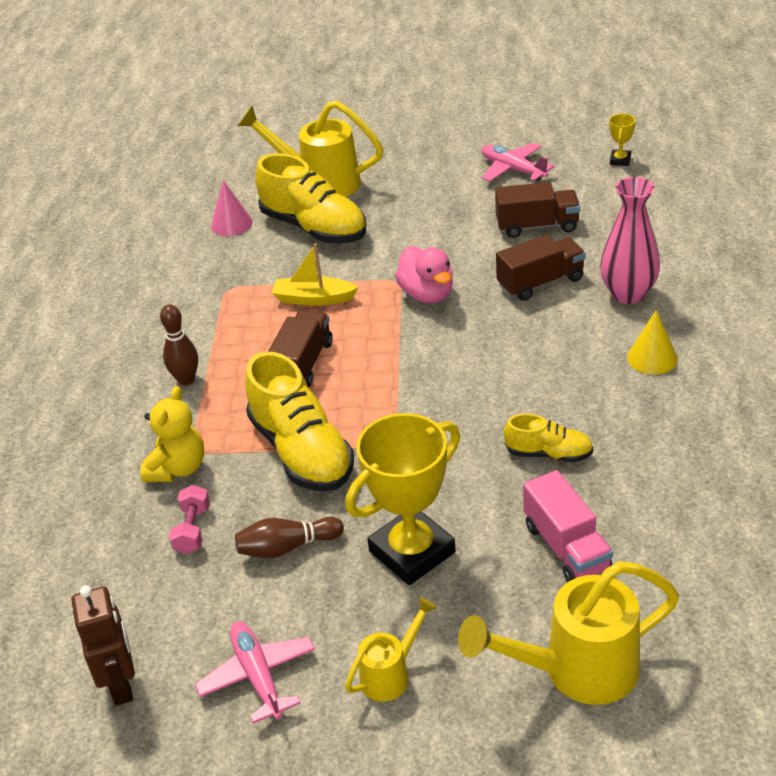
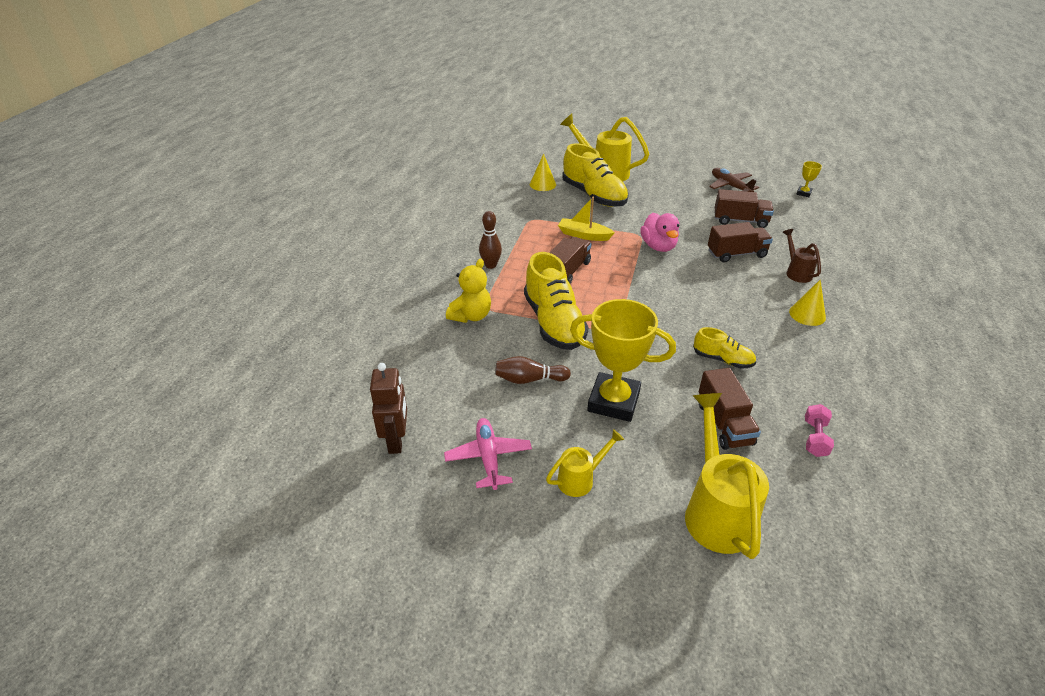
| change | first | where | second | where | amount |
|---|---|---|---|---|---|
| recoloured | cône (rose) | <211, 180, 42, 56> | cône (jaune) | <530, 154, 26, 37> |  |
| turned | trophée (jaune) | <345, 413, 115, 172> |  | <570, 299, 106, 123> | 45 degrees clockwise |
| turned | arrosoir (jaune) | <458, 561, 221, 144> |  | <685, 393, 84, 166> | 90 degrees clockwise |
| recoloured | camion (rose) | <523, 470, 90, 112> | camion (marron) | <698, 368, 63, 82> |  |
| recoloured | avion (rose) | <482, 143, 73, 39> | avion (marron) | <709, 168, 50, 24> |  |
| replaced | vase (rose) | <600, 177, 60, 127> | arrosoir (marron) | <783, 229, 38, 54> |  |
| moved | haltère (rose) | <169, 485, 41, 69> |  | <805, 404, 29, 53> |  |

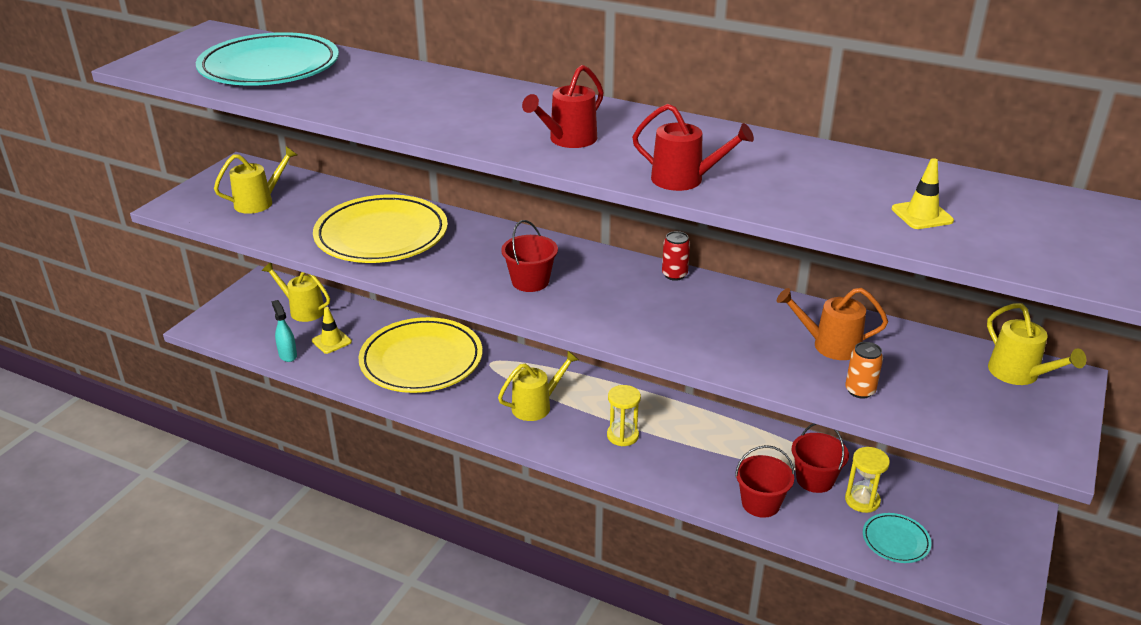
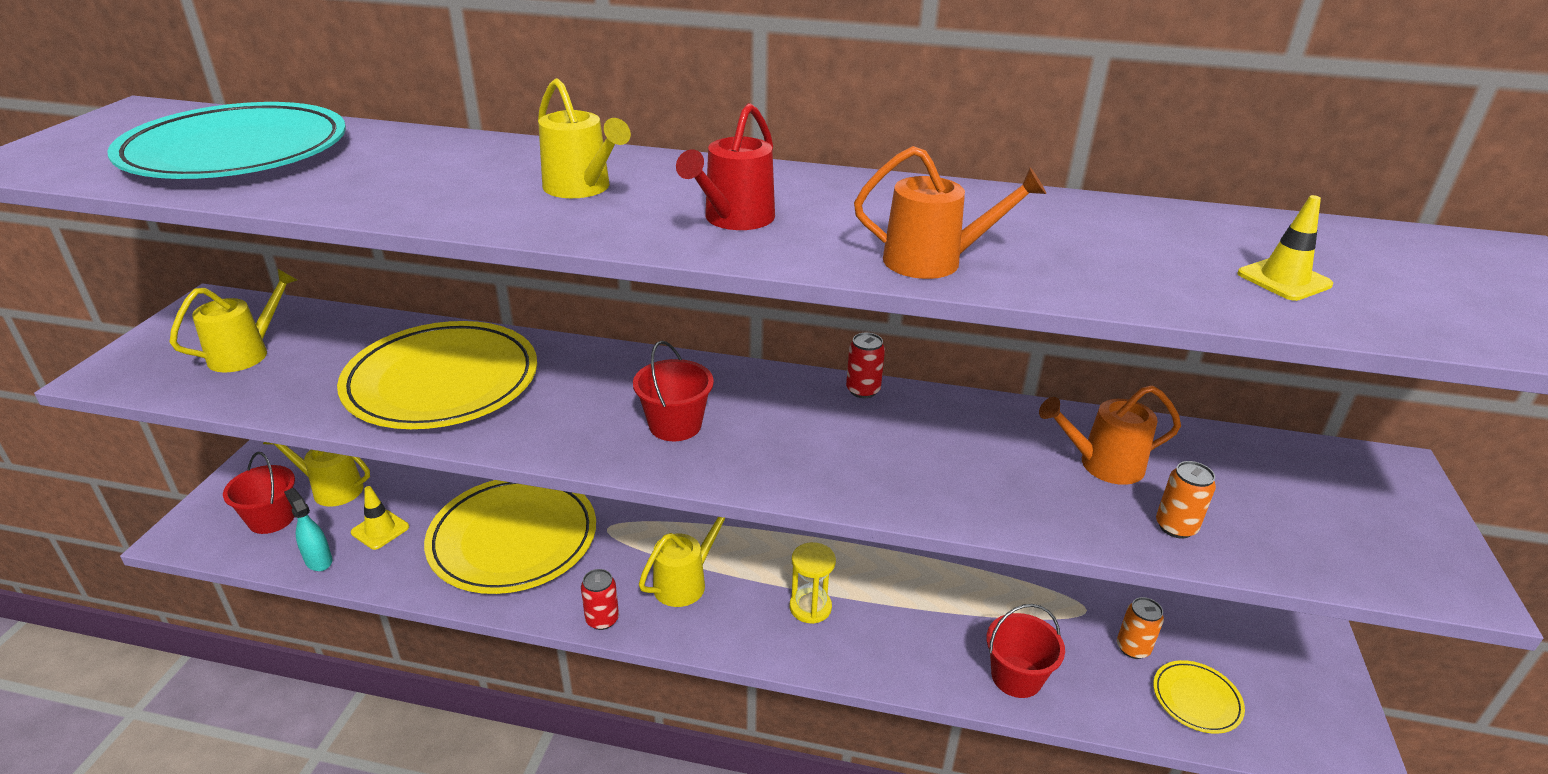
| change | first | where | second | where | amount |
|---|---|---|---|---|---|
| moved | seau (rouge) | <792, 423, 57, 70> |  | <223, 452, 72, 82> |  |
| moved | arrosoir (jaune) | <987, 303, 99, 82> |  | <538, 78, 93, 120> |  |
| added |  |  | canette (rouge) | <581, 569, 38, 61> |  |
| recoloured | arrosoir (rouge) | <632, 104, 122, 87> | arrosoir (orange) | <854, 146, 192, 133> |  |
| replaced | sablier (jaune) | <845, 447, 45, 66> | canette (orange) | <1117, 597, 47, 62> |  |
| recoloured | assiette (turquoise) | <863, 513, 69, 50> | assiette (jaune) | <1153, 660, 92, 74> |  |

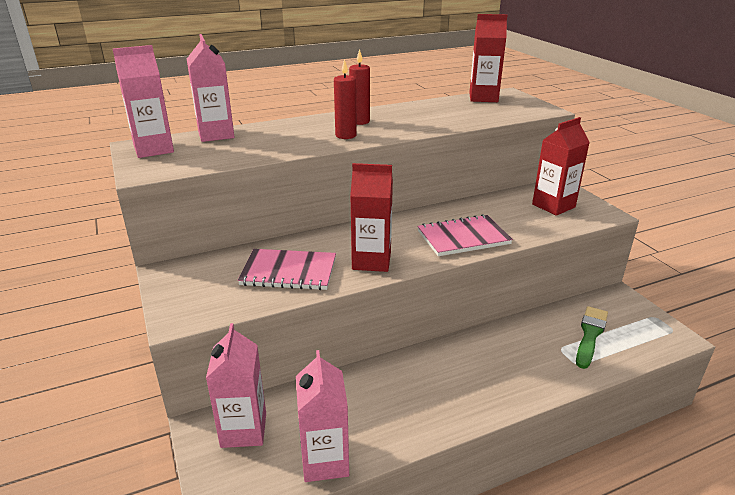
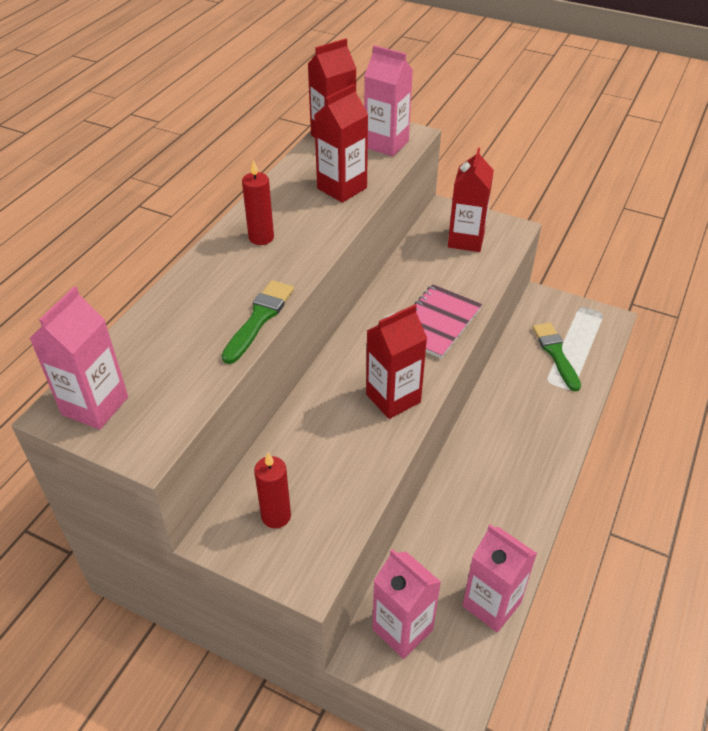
| change | first | where | second | where | amount |
|---|---|---|---|---|---|
| added |  |  | pinceau (vert) | <222, 280, 72, 84> |  |
| moved | bougie (rouge) | <334, 59, 23, 80> |  | <254, 452, 37, 76> |  |
| added |  |  | brique de lait (rouge) | <314, 84, 54, 119> |  |
| moved | brique de lait (rose) | <187, 34, 47, 108> |  | <364, 45, 49, 111> |  |
| removed | carnet (rose) | <238, 249, 98, 41> |  |  |  |

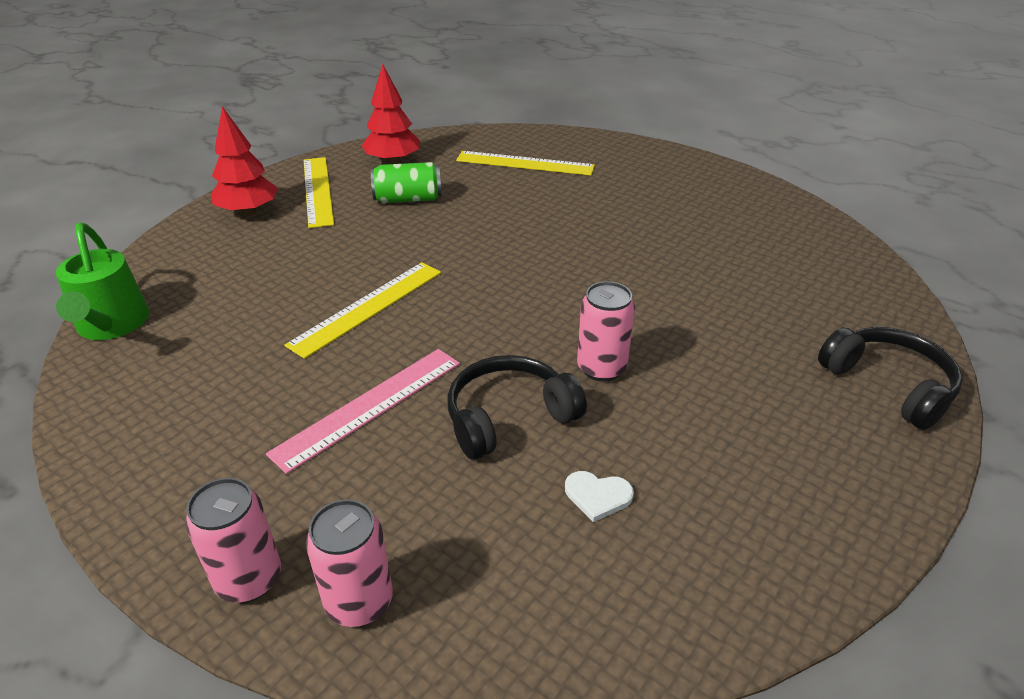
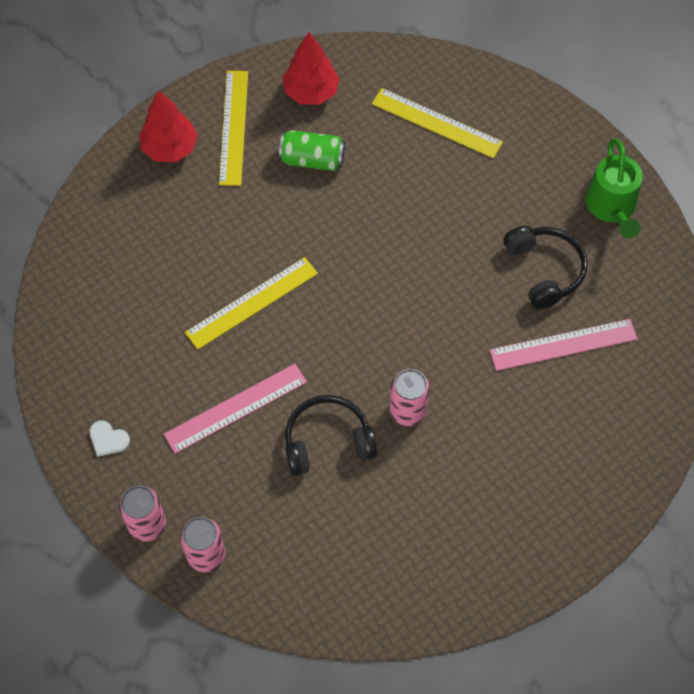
| change | first | where | second | where | amount |
|---|---|---|---|---|---|
| moved | cœur (blanc) | <565, 471, 69, 51> |  | <90, 420, 40, 37> |  |
| added |  |  | règle (rose) | <490, 319, 148, 52> |  |
| moved | casque audio (noir) | <818, 327, 145, 103> |  | <503, 226, 84, 84> |  |
| moved | arrosoir (vert) | <56, 223, 93, 117> |  | <586, 138, 57, 100> |  |

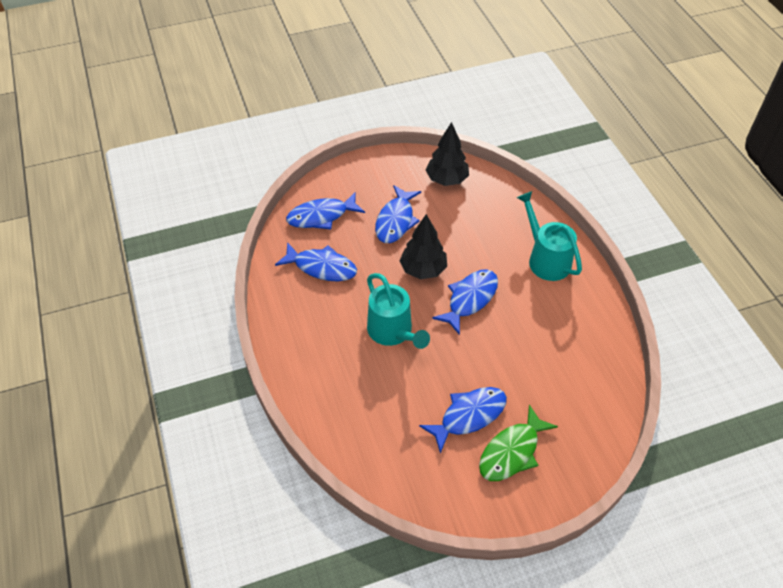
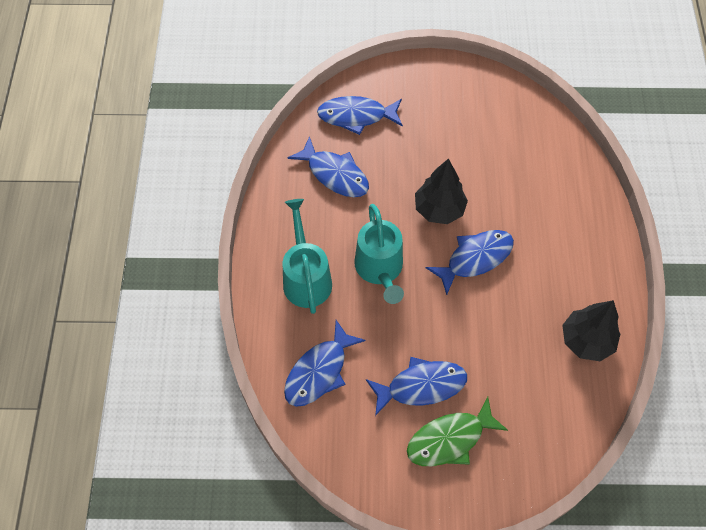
| change | first | where | second | where | amount |
|---|---|---|---|---|---|
| moved | arrosoir (turquoise) | <517, 191, 65, 90> |  | <282, 199, 50, 115> |  |
| moved | poisson (bleu) | <375, 185, 46, 58> |  | <284, 320, 82, 87> |  |
| moved | arbre (noir) | <426, 122, 43, 64> |  | <562, 300, 58, 61> |  |

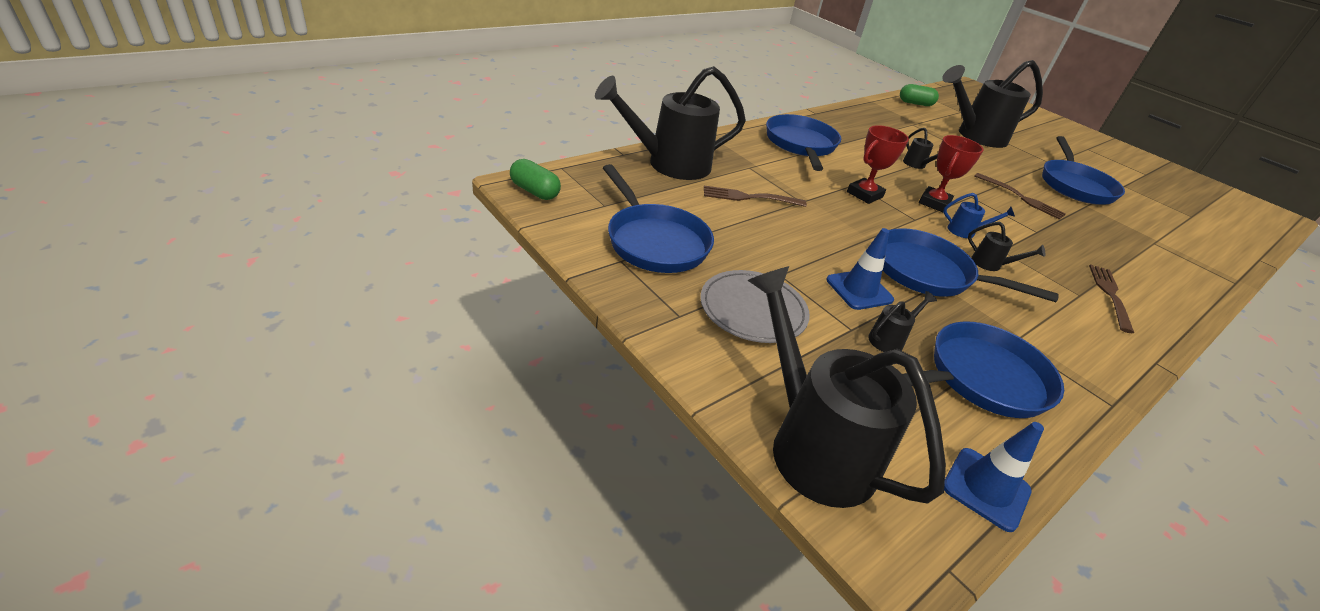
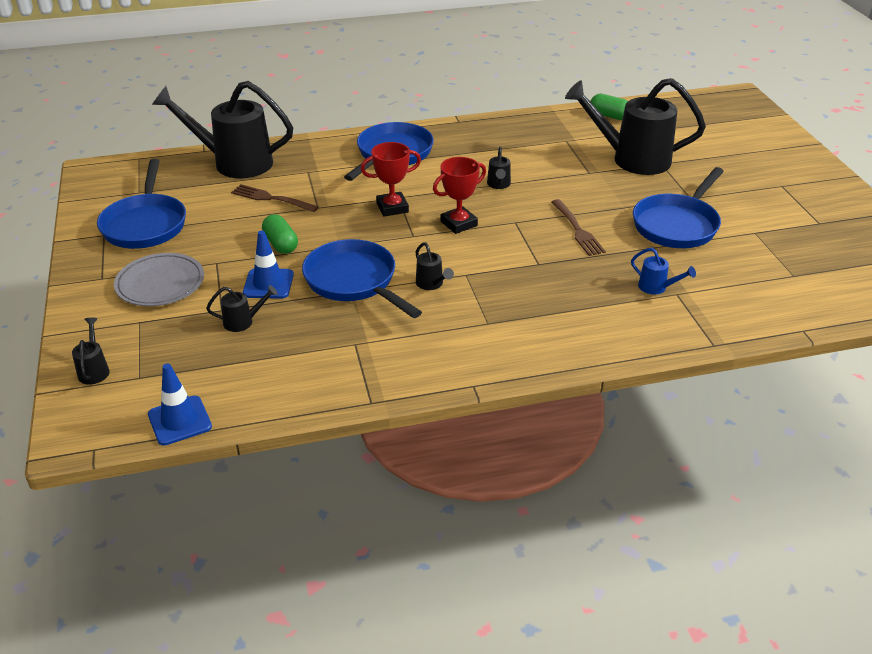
| change | first | where | second | where | amount |
|---|---|---|---|---|---|
| resized | arrosoir (noir) | <747, 266, 199, 242> |  | <72, 318, 38, 67> | x0.41 |
| moved | gélule (vert) | <510, 159, 51, 41> |  | <262, 214, 36, 40> |  |
| moved | arrosoir (bleu) | <943, 193, 72, 45> |  | <631, 248, 65, 46> |  |
| removed | poêle (bleu) | <902, 321, 162, 97> |  |  |  |
| removed | fourchette (marron) | <1089, 264, 45, 69> |  |  |  |

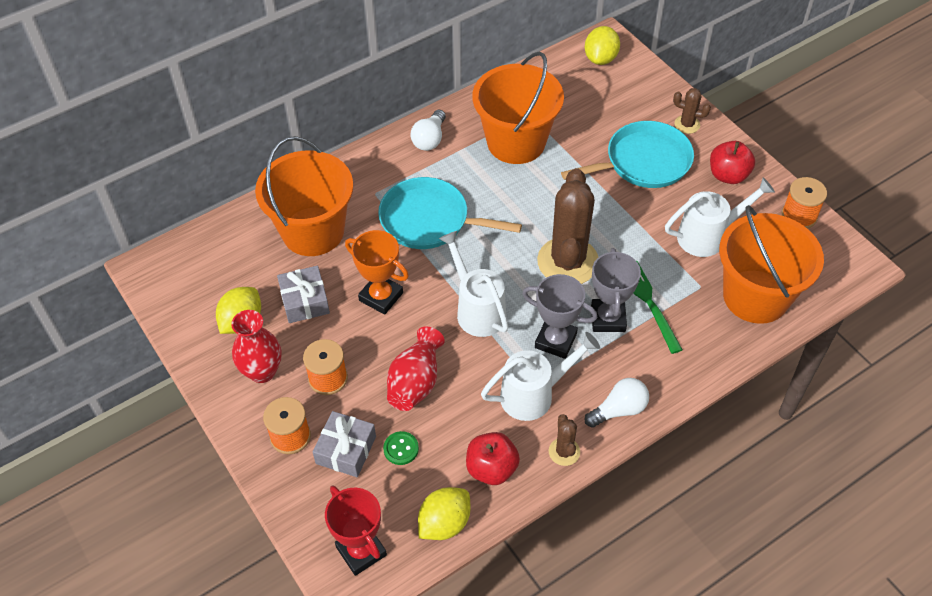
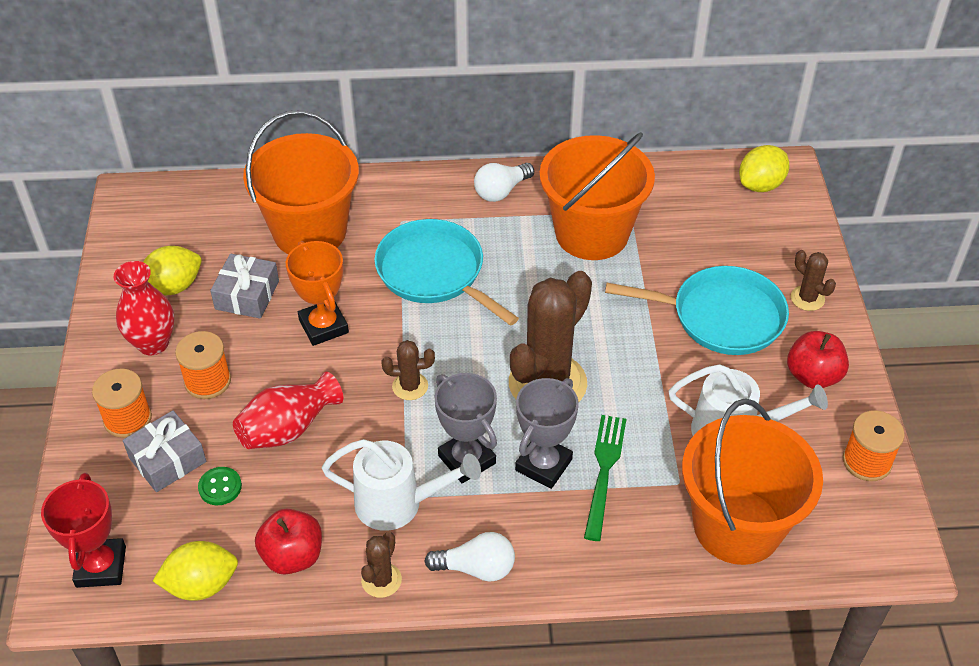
| change | first | where | second | where | amount |
|---|---|---|---|---|---|
| replaced | arrosoir (blanc) | <439, 231, 69, 106> | cactus (marron) | <382, 340, 53, 60> |  |

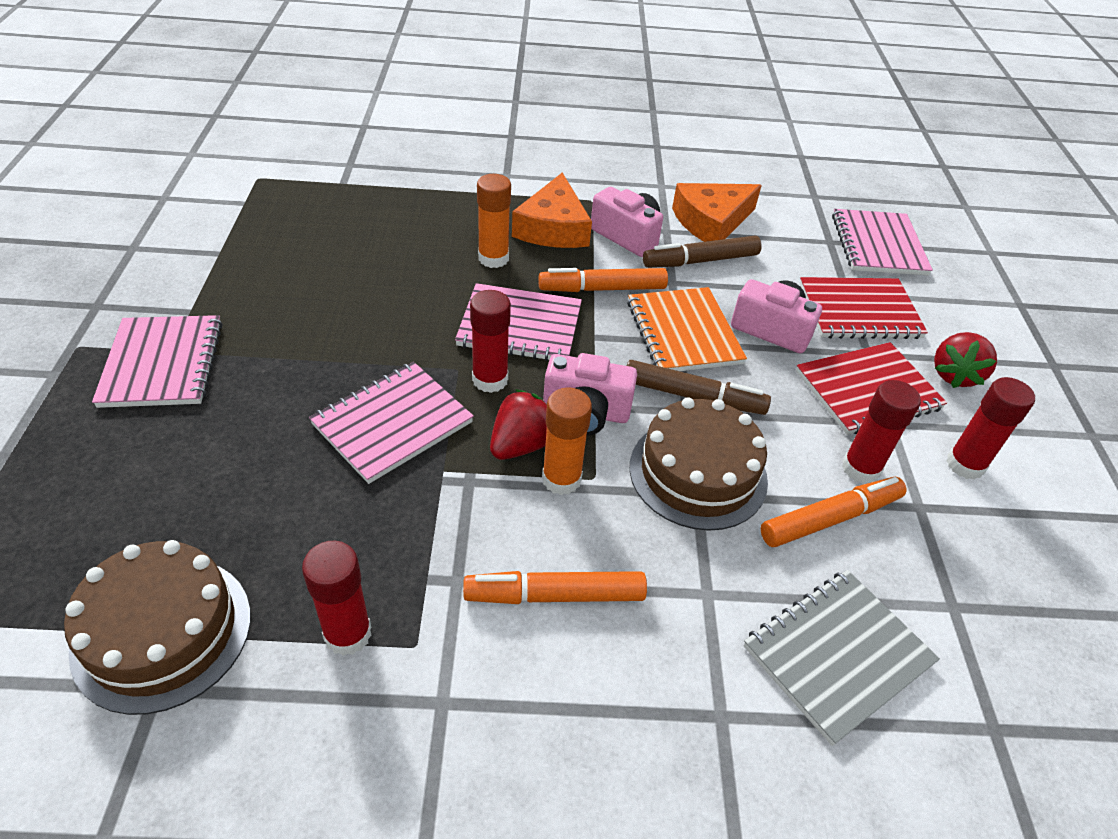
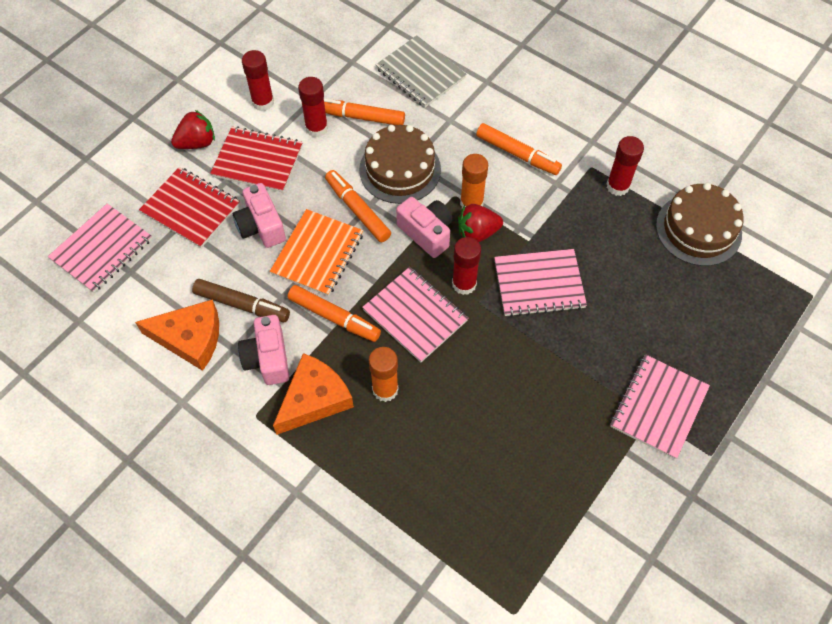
| change | first | where | second | where | amount |
|---|---|---|---|---|---|
| recoloured | feutre (marron) | <627, 360, 144, 55> | feutre (orange) | <325, 170, 66, 72> |  |
| turned | carnet (gris) | <743, 570, 197, 176> |  | <376, 36, 91, 72> | 45 degrees clockwise |

